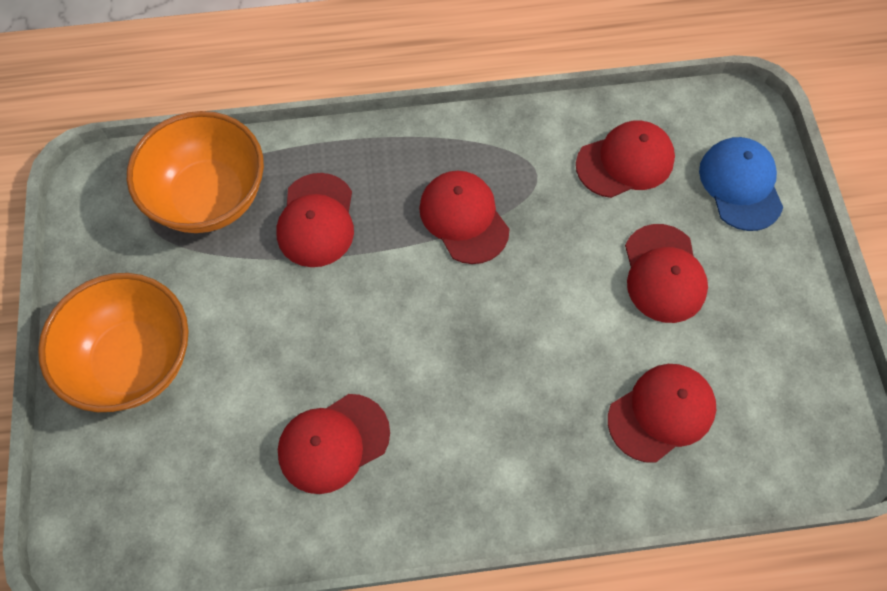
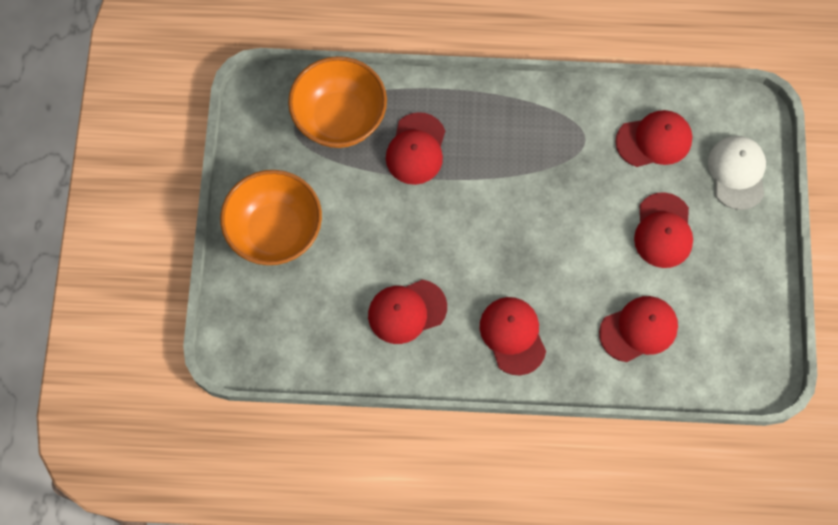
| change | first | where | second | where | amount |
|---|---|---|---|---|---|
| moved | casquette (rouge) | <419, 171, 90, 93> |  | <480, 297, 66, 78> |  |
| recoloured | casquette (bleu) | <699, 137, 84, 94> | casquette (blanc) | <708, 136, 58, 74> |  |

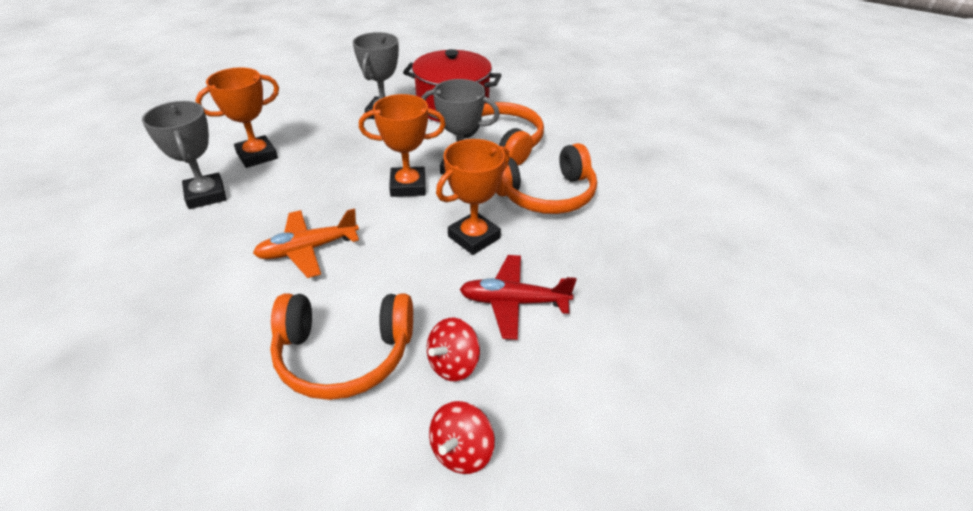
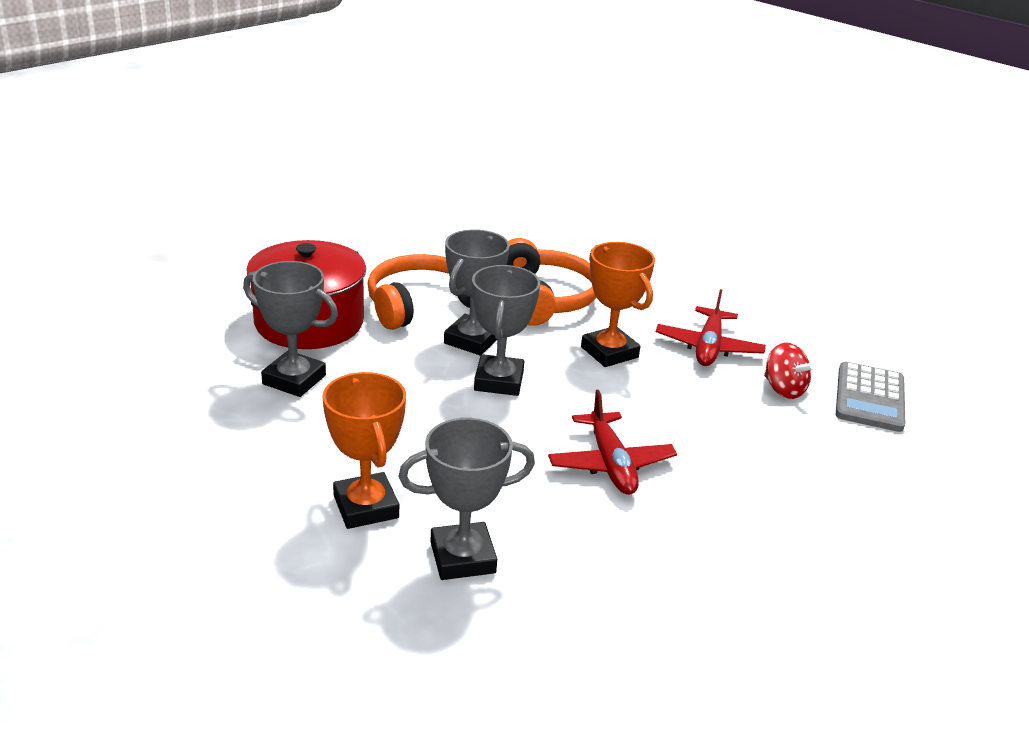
| change | first | where | second | where | amount |
|---|---|---|---|---|---|
| recoloured | trophée (orange) | <359, 94, 87, 103> | trophée (gris) | <472, 265, 68, 131> |  |
| recoloured | avion (orange) | <253, 208, 106, 70> | avion (rouge) | <548, 390, 129, 105> |  |
| replaced | toupie (rouge) | <429, 401, 66, 73> | calculatrice (gris) | <836, 362, 69, 70> |  |
| removed | casque audio (orange) | <270, 294, 143, 106> |  |  |  |

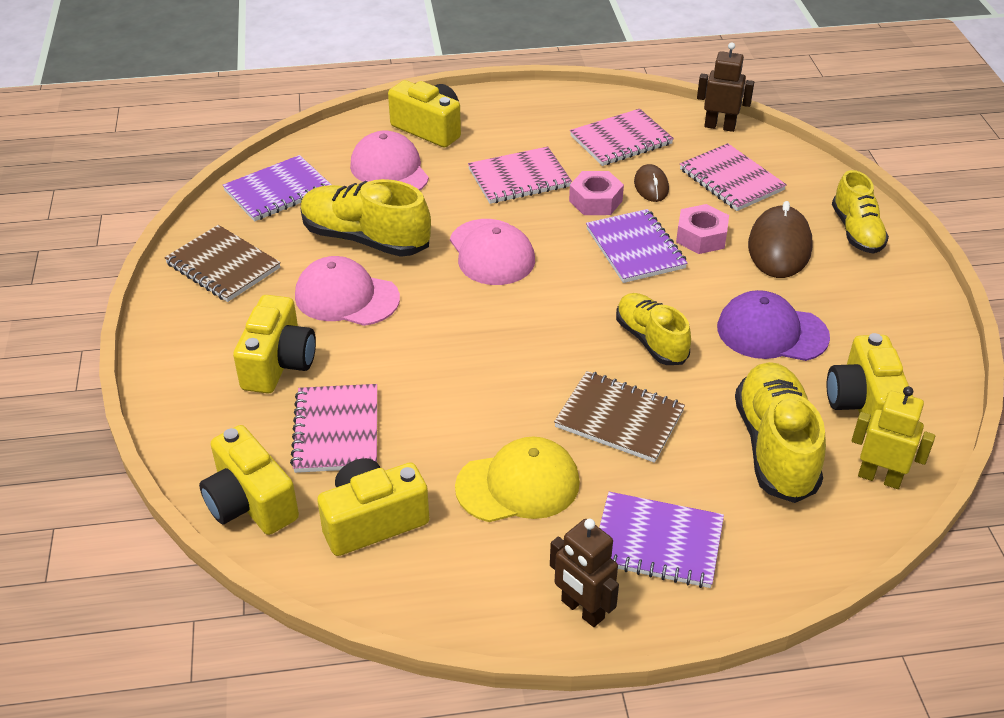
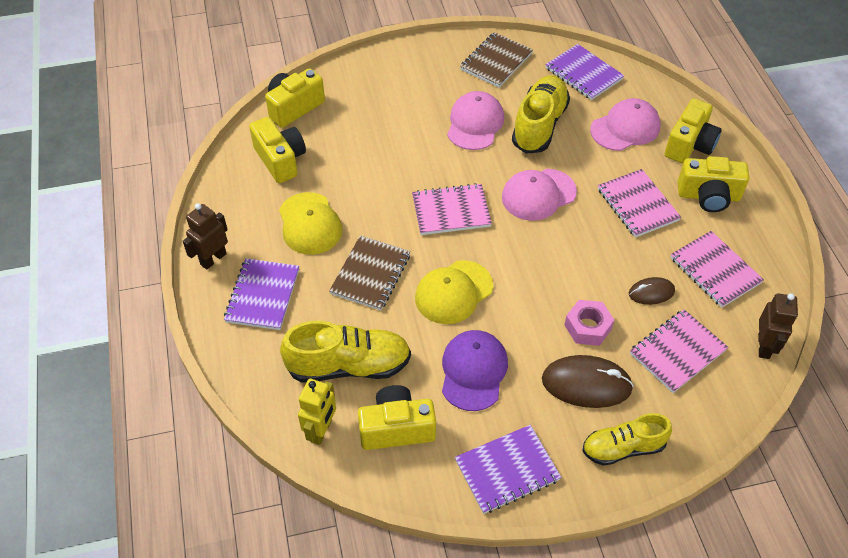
| change | first | where | second | where | amount |
|---|---|---|---|---|---|
| moved | carnet (rose) | <290, 384, 87, 89> |  | <412, 183, 80, 52> |  |
| replaced | chaussure (jaune) | <616, 293, 75, 72> | casquette (jaune) | <415, 260, 78, 64> |  |
| moved | carnet (violet) | <586, 209, 102, 74> |  | <455, 425, 106, 89> |  |
| moved | appareil photo (jaune) | <233, 295, 83, 99> |  | <678, 156, 71, 56> |  |
| removed | écrou (rose) | <569, 171, 55, 44> |  |  |  |

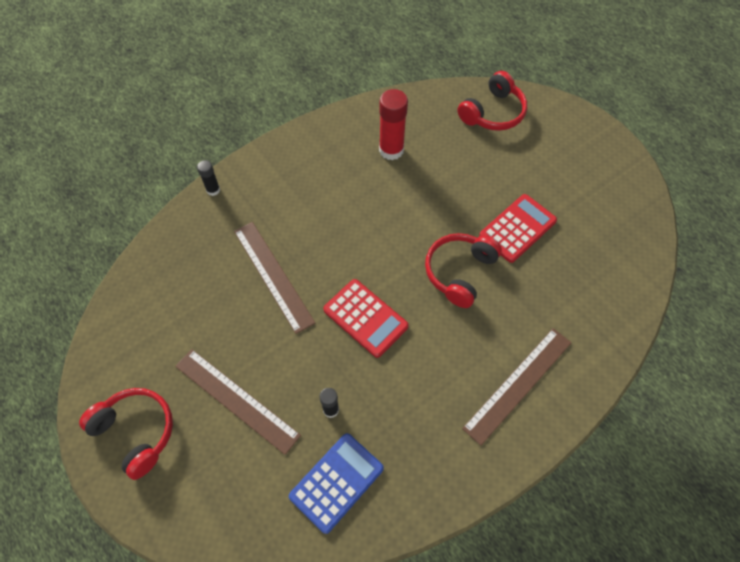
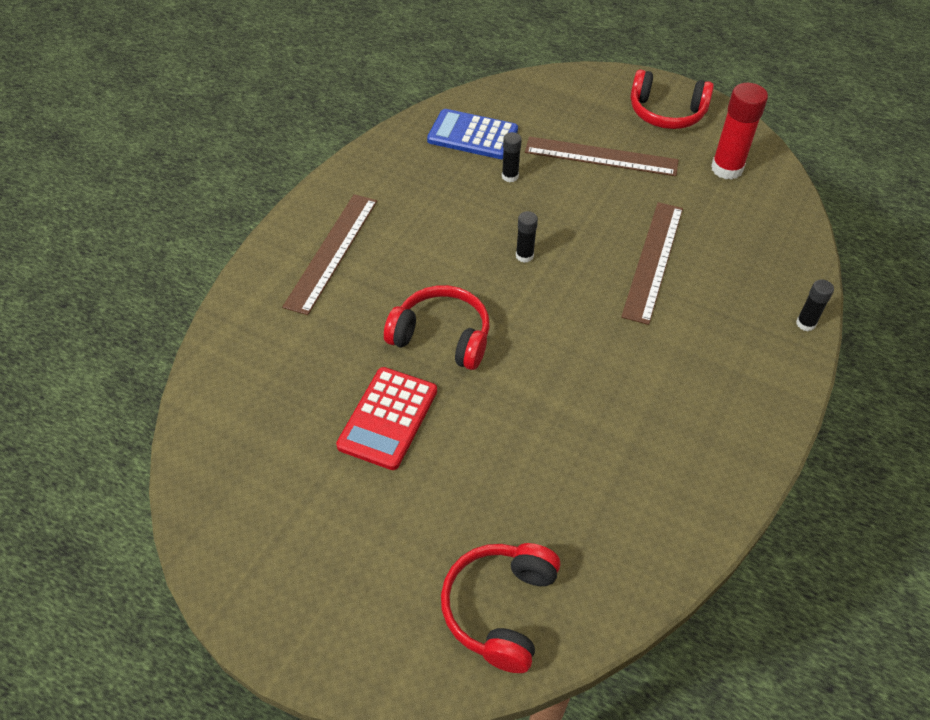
| change | first | where | second | where | amount |
|---|---|---|---|---|---|
| turned | casque audio (rouge) | <425, 233, 77, 75> |  | <384, 285, 106, 85> | 75 degrees counterclockwise |
| turned | calculatrice (bleu) | <289, 433, 95, 101> |  | <427, 109, 91, 50> | 90 degrees clockwise |
| replaced | calculatrice (rouge) | <323, 279, 86, 79> | bâton de colle (noir) | <516, 211, 22, 52> |  |
| turned | règle (marron) | <234, 222, 81, 112> |  | <621, 202, 62, 123> | 75 degrees clockwise |
| moved | bâton de colle (rouge) | <379, 89, 29, 71> |  | <711, 83, 57, 97> |  |

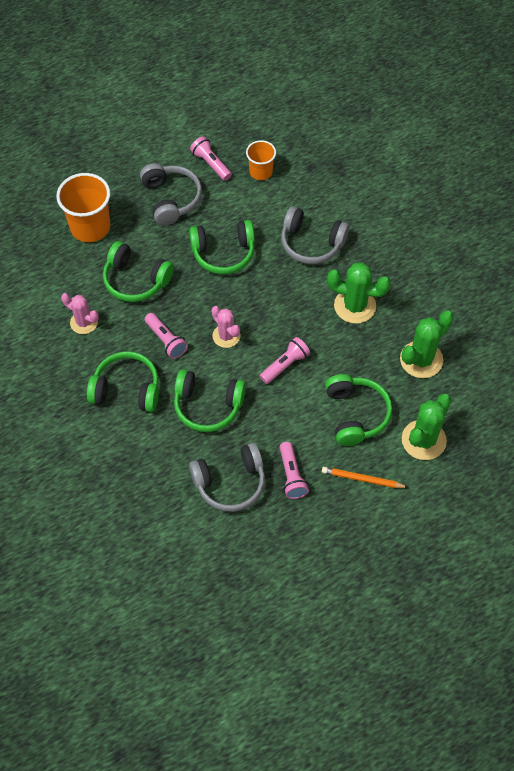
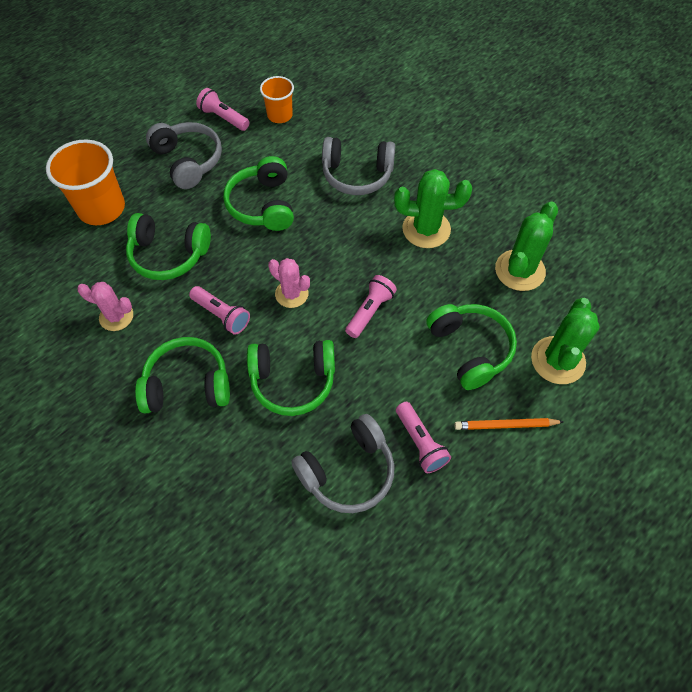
| change | first | where | second | where | amount |
|---|---|---|---|---|---|
| turned | casque audio (vert) | <189, 220, 66, 54> |  | <223, 156, 71, 75> | 105 degrees clockwise |

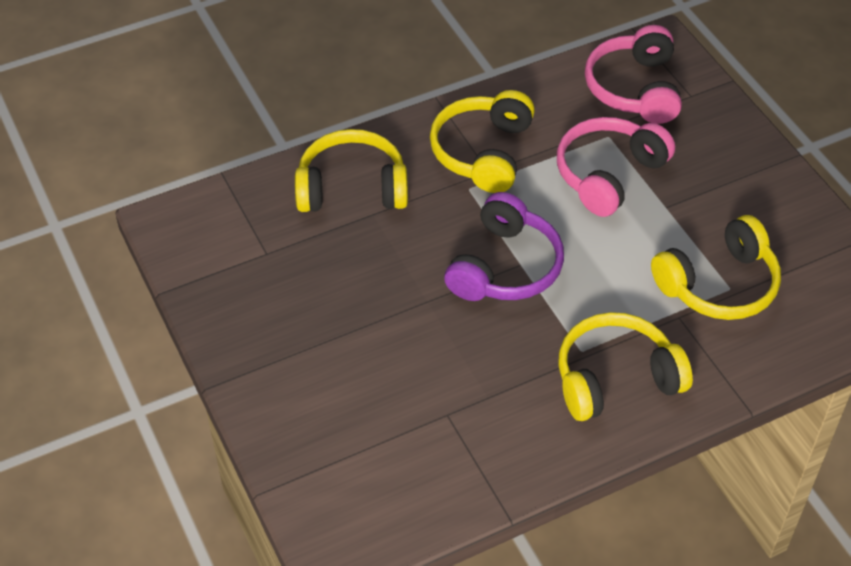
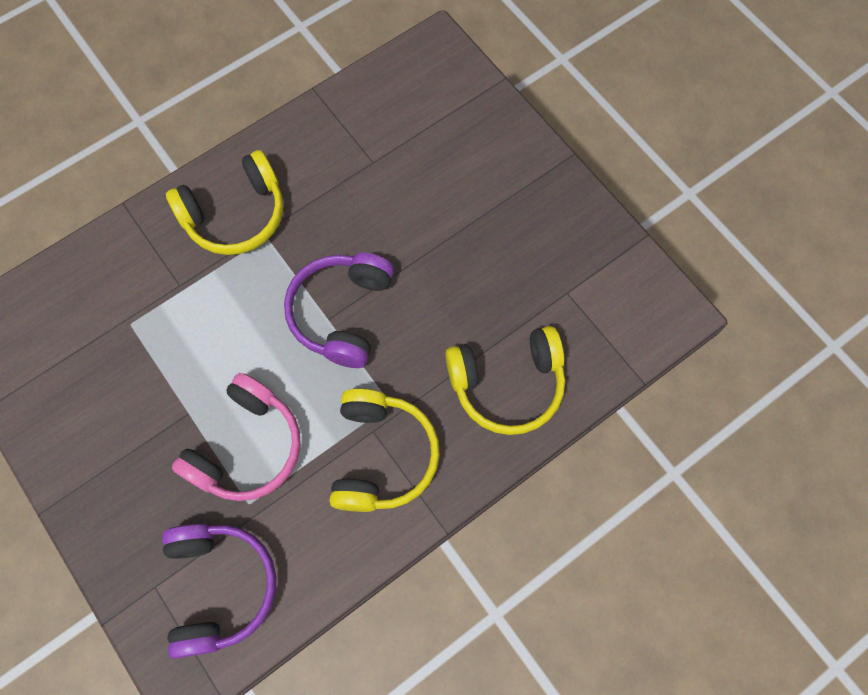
| change | first | where | second | where | amount |
|---|---|---|---|---|---|
| recoloured | casque audio (rose) | <585, 25, 97, 99> | casque audio (violet) | <162, 524, 114, 135> |  |
| removed | casque audio (jaune) | <651, 215, 130, 105> |  |  |  |

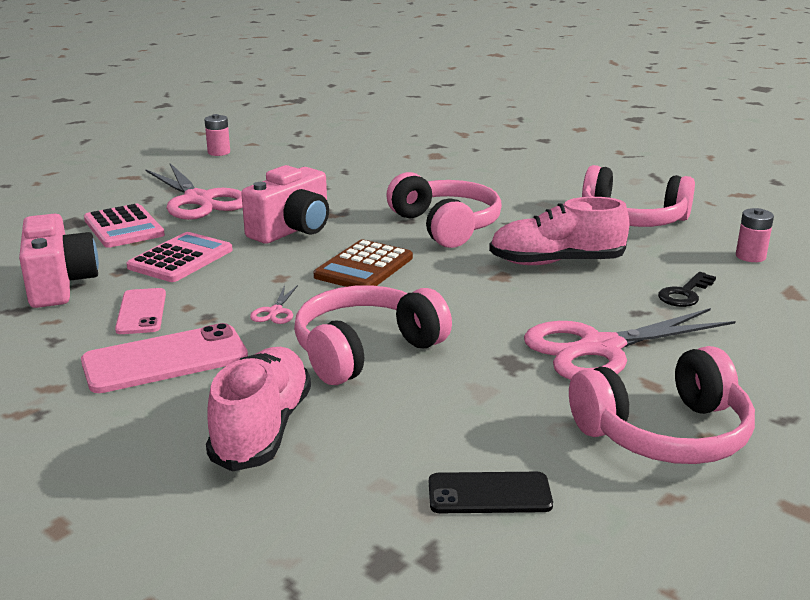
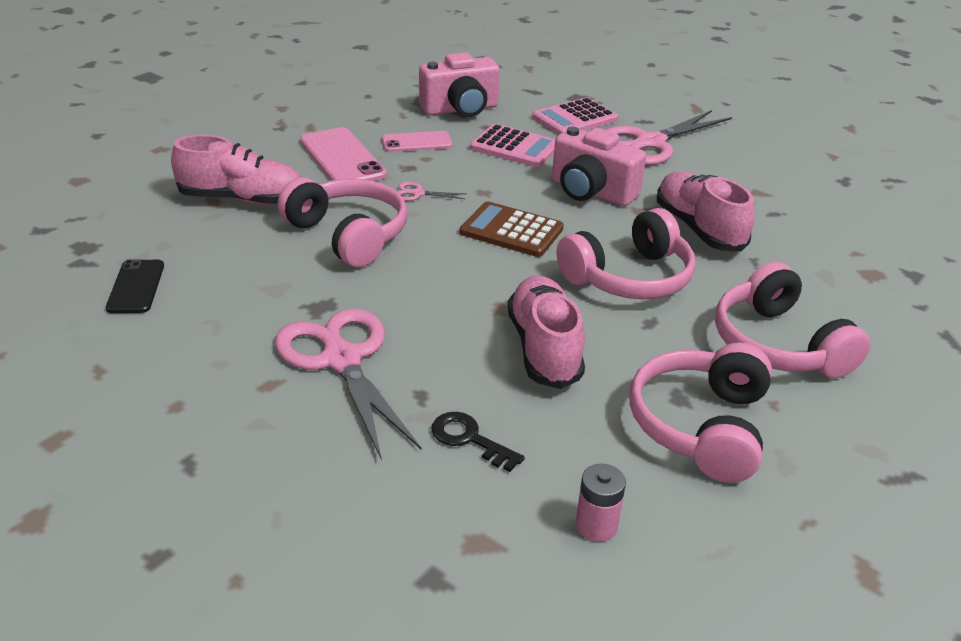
| change | first | where | second | where | amount |
|---|---|---|---|---|---|
| added |  |  | chaussure (rose) | <657, 171, 98, 81> |  |
| moved | casque audio (rose) | <569, 346, 186, 118> |  | <715, 262, 156, 116> |  |
| removed | pile (rose) | <204, 114, 26, 42> |  |  |  |

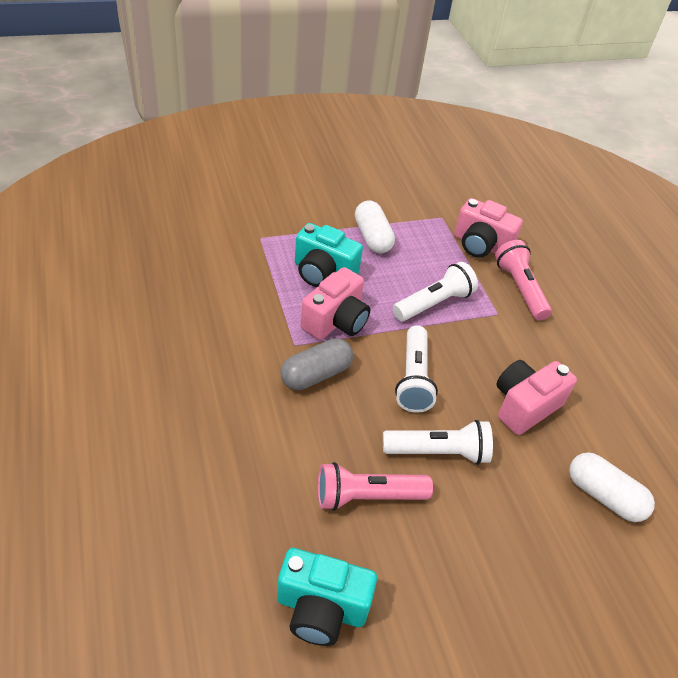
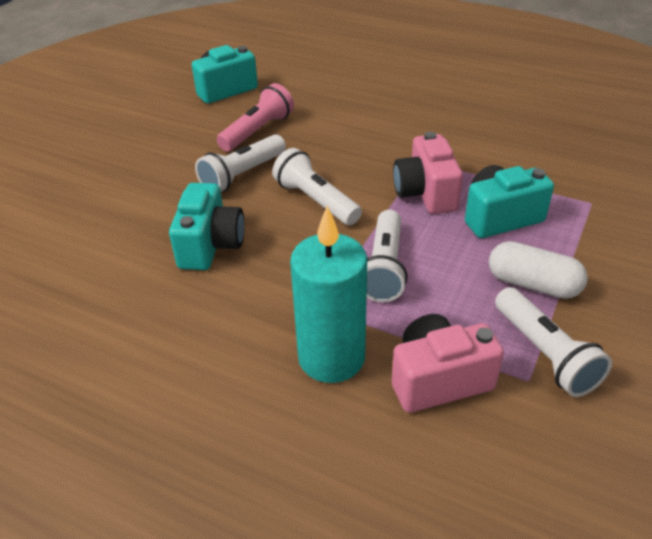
| change | first | where | second | where | amount |
|---|---|---|---|---|---|
| recoloured | appareil photo (rose) | <497, 360, 80, 75> | appareil photo (turquoise) | <169, 183, 76, 87> |  |
| replaced | lampe de poche (rose) | <495, 240, 57, 80> | bougie (turquoise) | <290, 206, 77, 177> |  |
| added |  |  | lampe de poche (blanc) | <495, 287, 117, 110> |  |
| removed | gélule (gris) | <280, 338, 73, 52> |  |  |  |
| removed | gélule (blanc) | <569, 452, 86, 70> |  |  |  |

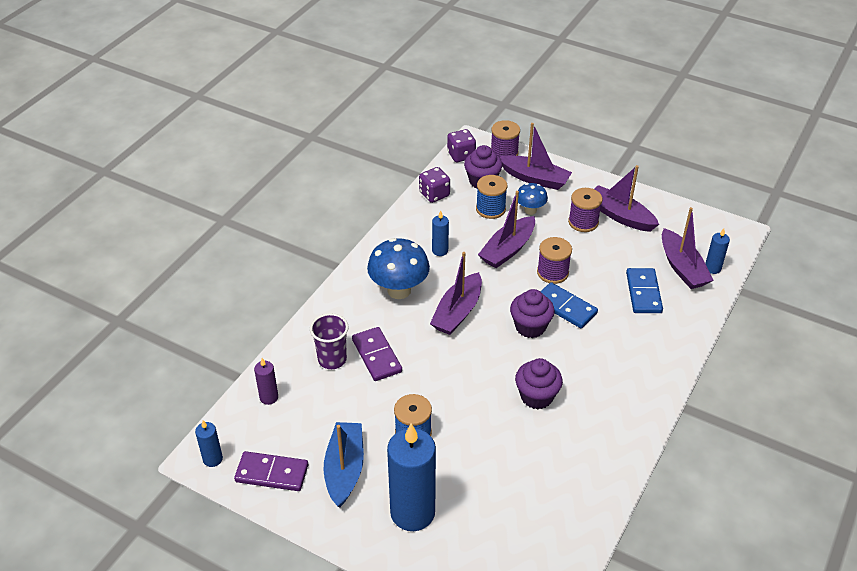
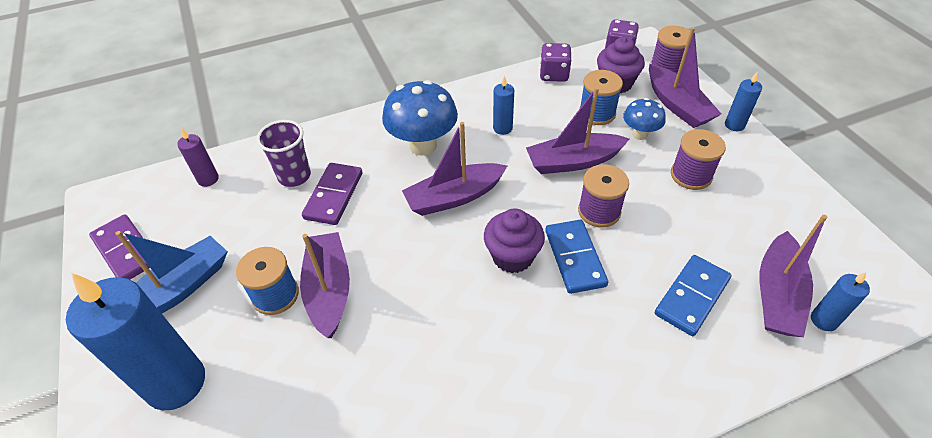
| change | first | where | second | where | amount |
|---|---|---|---|---|---|
| moved | bateau (violet) | <594, 165, 65, 67> |  | <300, 232, 50, 106> |  |
| moved | bougie (bleu) | <195, 420, 28, 47> |  | <725, 71, 37, 60> |  |
| removed | muffin (violet) | <515, 358, 48, 51> |  |  |  |

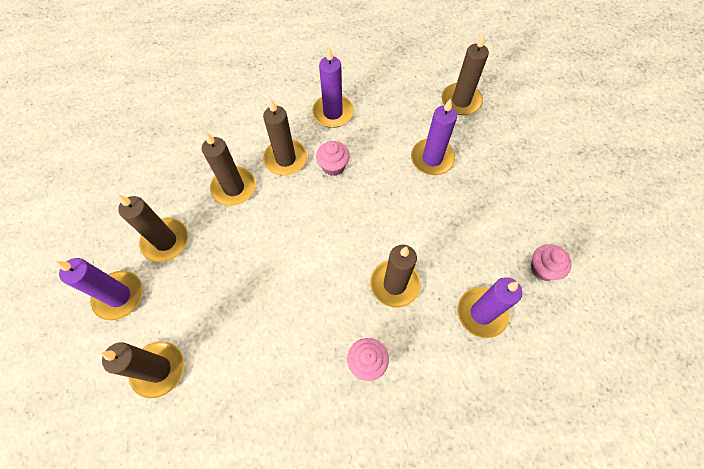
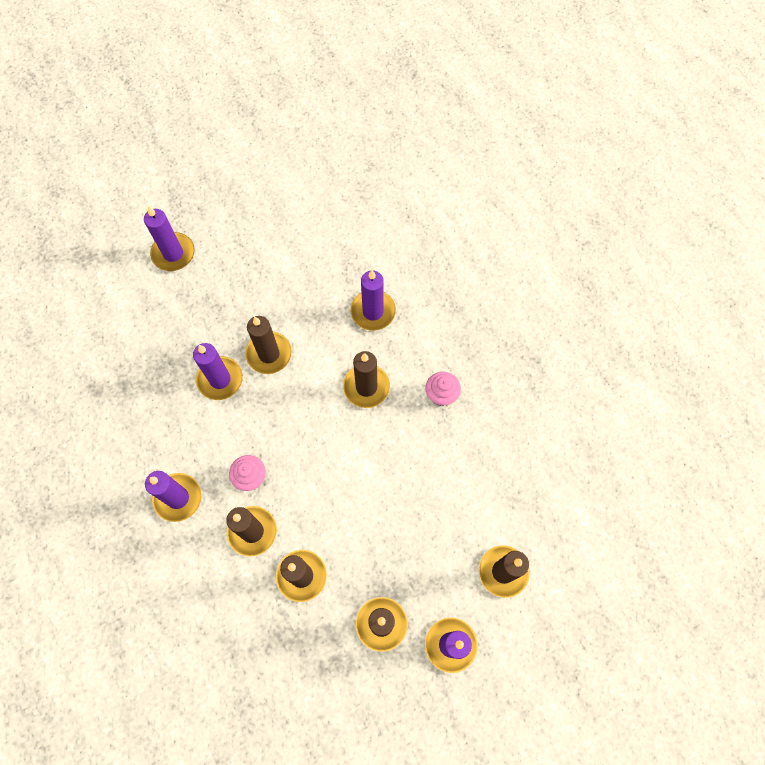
| change | first | where | second | where | amount |
|---|---|---|---|---|---|
| added |  |  | bougie (violet) | <144, 206, 50, 65> |  |
| moved | bougie (marron) | <442, 34, 47, 81> |  | <245, 316, 47, 58> |  |
| removed | muffin (rose) | <531, 244, 41, 37> |  |  |  |

